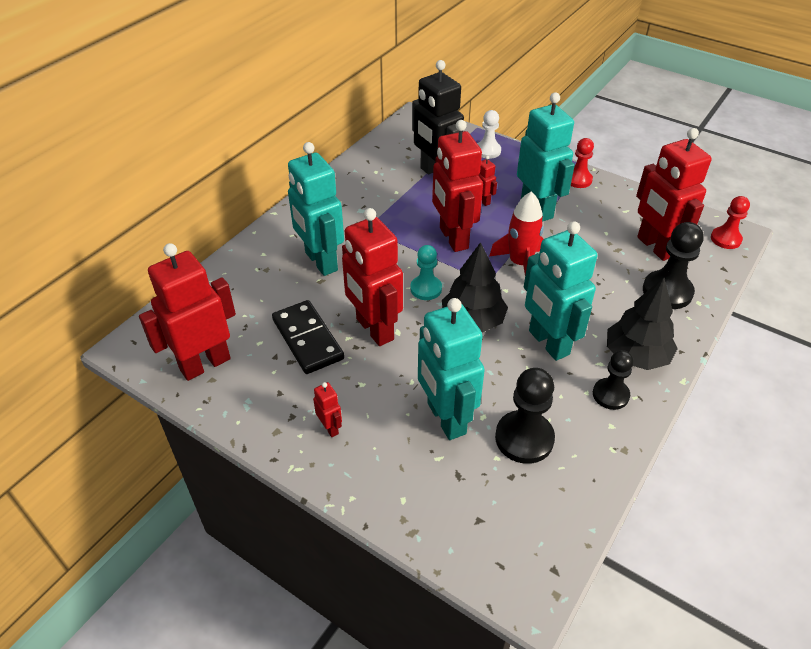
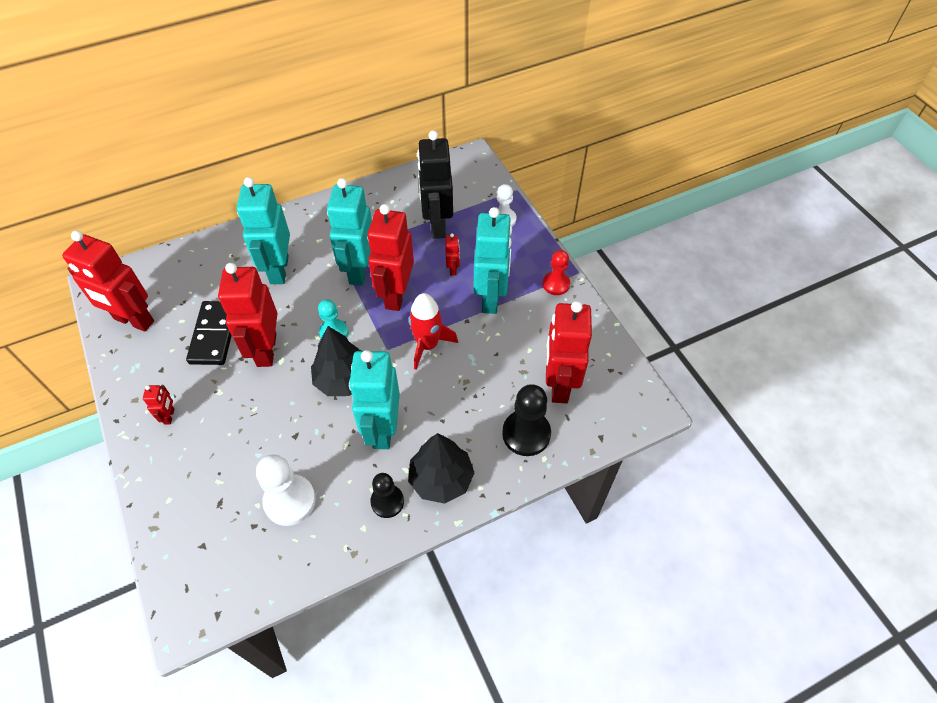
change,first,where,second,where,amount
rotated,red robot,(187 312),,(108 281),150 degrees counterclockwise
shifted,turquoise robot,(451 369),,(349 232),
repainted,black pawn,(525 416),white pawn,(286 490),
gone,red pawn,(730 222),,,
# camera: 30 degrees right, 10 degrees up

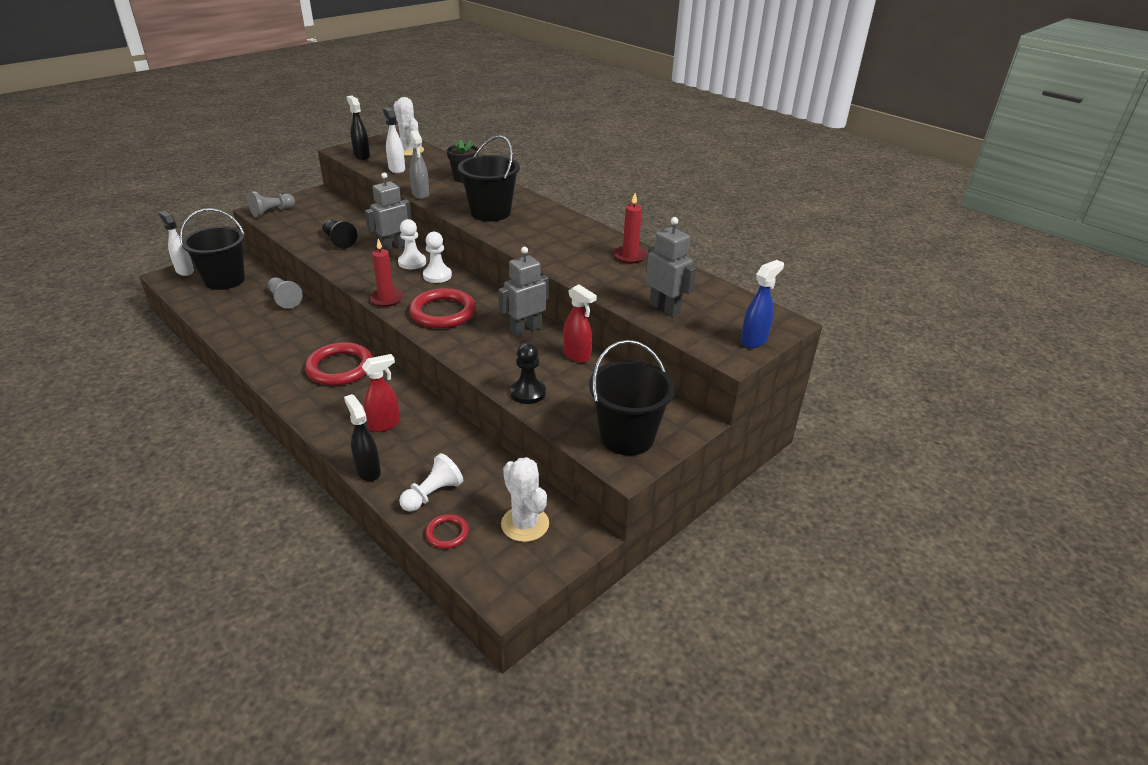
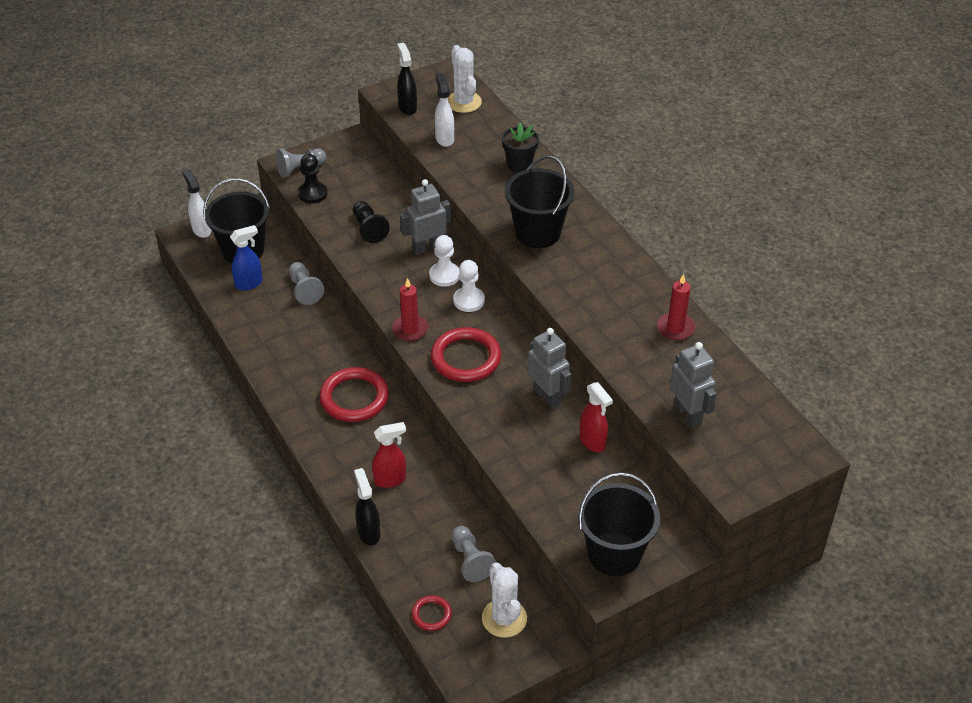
change,first,where,second,where,amount
gone,white pawn,(431 482),,,
gone,grey spray bottle,(419 164),,,
rotated,grey robot,(523 291),,(550 368),75 degrees clockwise
shifted,black pawn,(528 373),,(312 179),
shifted,blue spray bottle,(762 304),,(246 258),
new,,,grey pawn,(473 554),
# camera: 15 degrees right, 10 degrees up

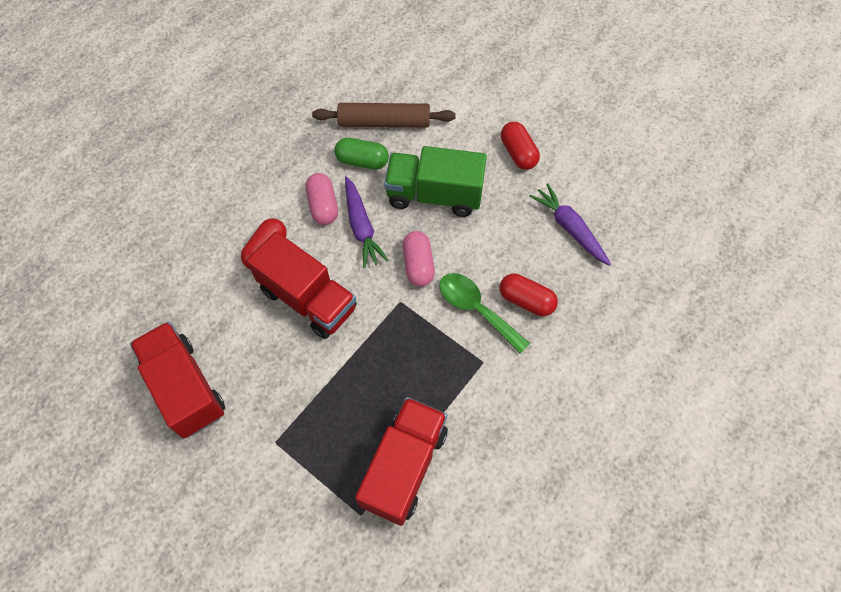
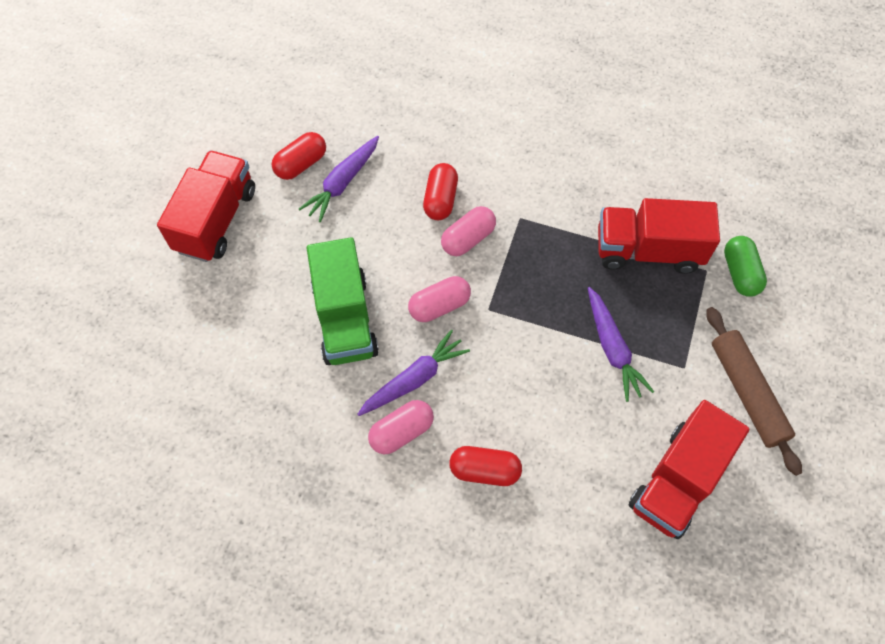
change,first,where,second,where,amount
shifted,red truck,(302 285),,(206 206),
shifted,brown rolling pin,(384 115),,(754 391),
shifted,green capsule,(361 154),,(745 266),
swapped,green spoon,(484 313),pink capsule,(468 231),
shifted,red capsule,(520 146),,(299 156),
new,,,purple carrot,(621 344),
# camera: 110 degrees left, 0 degrees up

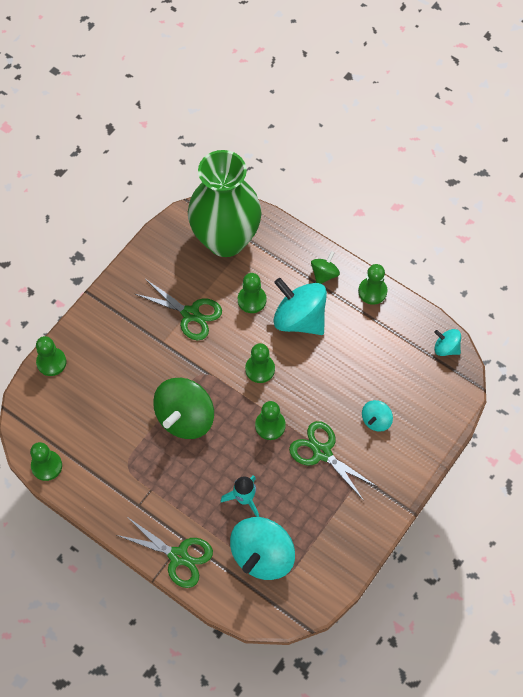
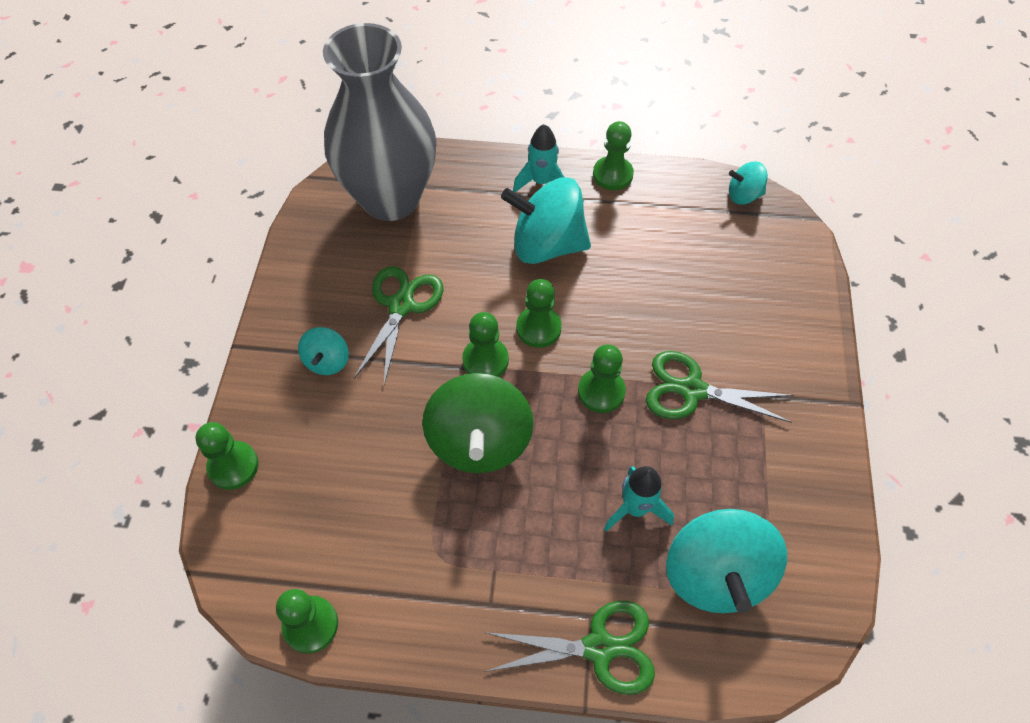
change,first,where,second,where,amount
rotated,green scissors,(178 310),,(398 325),75 degrees counterclockwise
repainted,green vase,(225 203),grey vase,(380 122),
shifted,green pawn,(252 293),,(485 344),
swapped,green spinning top,(325 267),turquoise rocket,(539 158),
shifted,turquoise spinning top,(377 416),,(323 351),
# camera: 30 degrees left, 5 degrees down

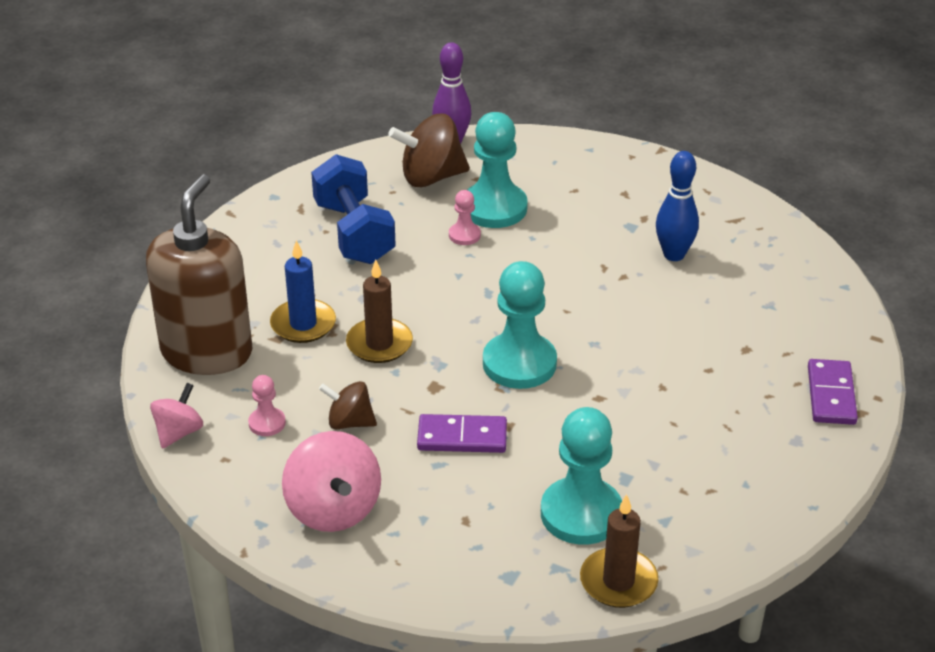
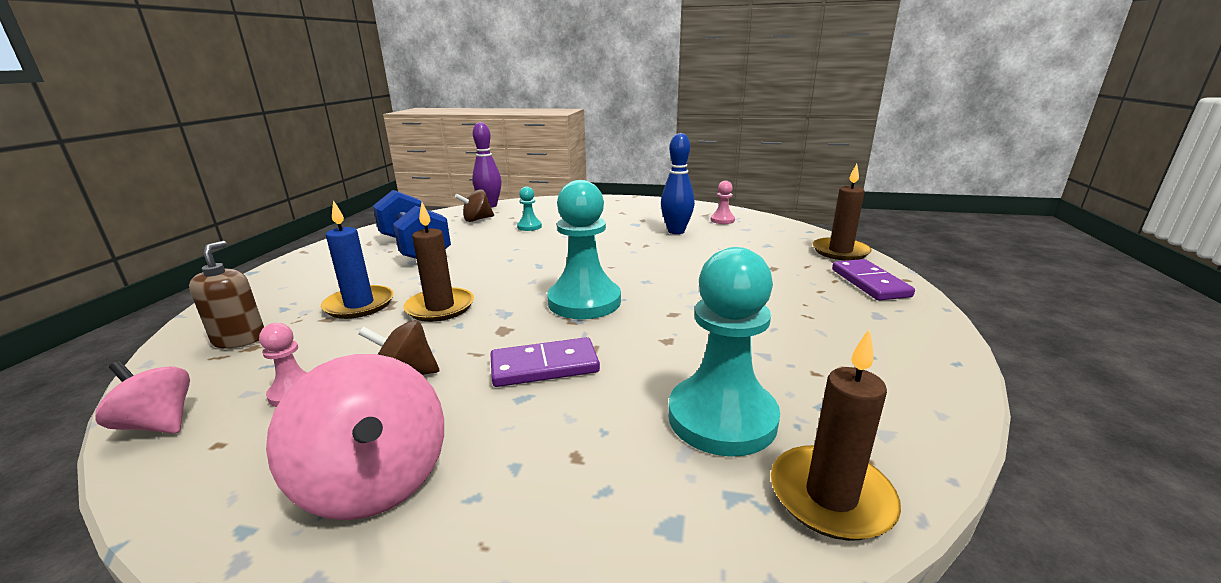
change,first,where,second,where,amount
scaled,brown soap dispenser,(199 274),,(226 294),x0.46
rotated,pink spinning top,(176 416),,(142 397),75 degrees counterclockwise
scaled,brown spinning top,(429 150),,(474 205),x0.59
shifted,pink pawn,(465 217),,(723 202),
scaled,turquoise pawn,(497 170),,(529 209),x0.48
new,,,brown candle,(842 212),
# camera: 15 degrees left, 15 degrees down

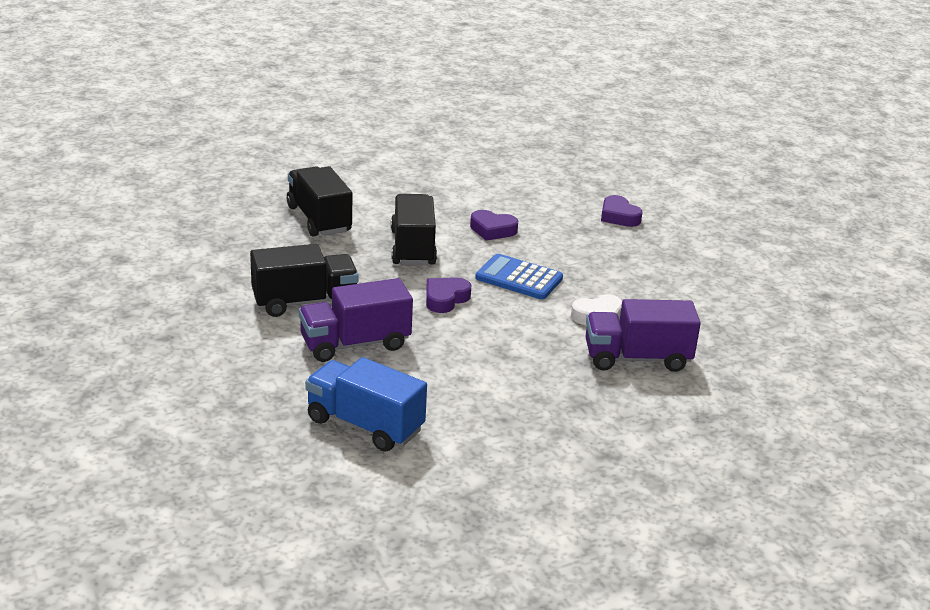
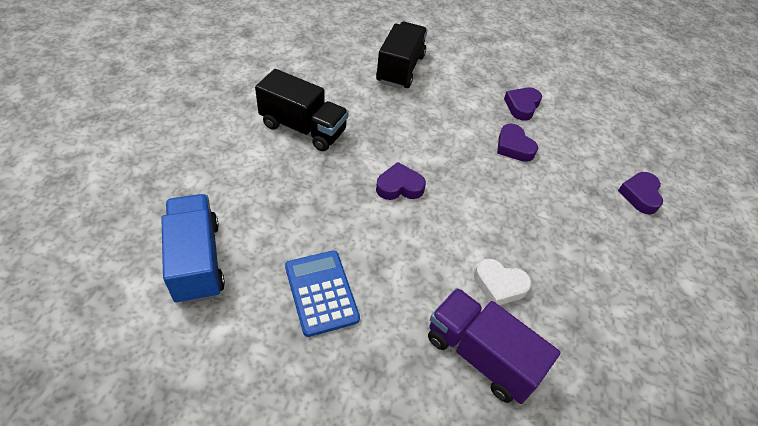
change,first,where,second,where,amount
gone,purple truck,(356 320),,,
gone,black truck,(414 229),,,
shifted,blue calculator,(519 276),,(322 293),
new,,,purple heart,(523 104),
# camera: 40 degrees right, 20 degrees up

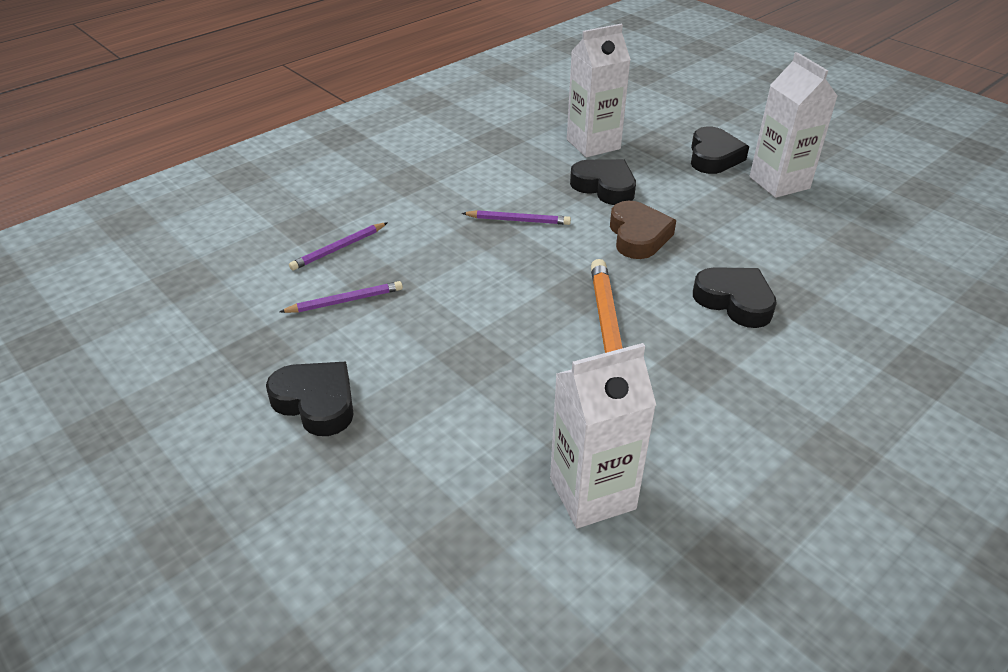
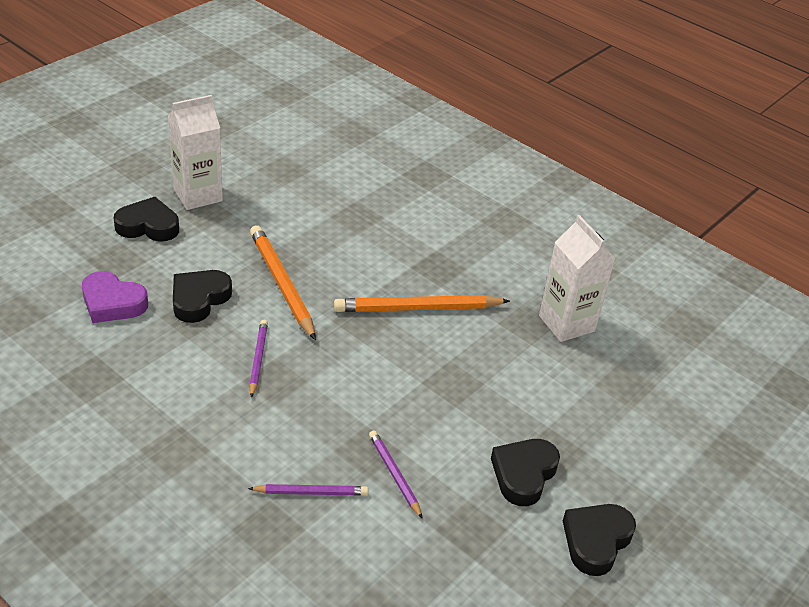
change,first,where,second,where,amount
rotated,purple pencil,(338 246),,(308 489),45 degrees counterclockwise
swapped,white carton,(599 90),purple heart,(115 297),
swapped,brown heart,(643 230),orange pencil,(283 282),
shifted,black heart,(735 297),,(599 540),
# camera: 100 degrees left, 0 degrees up

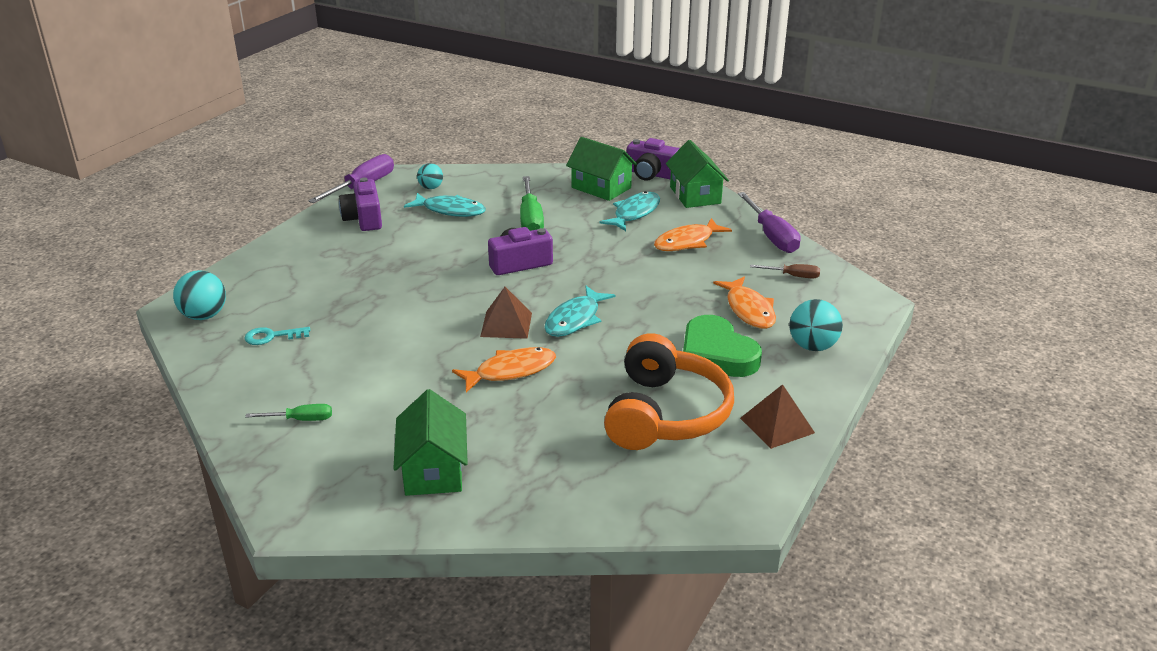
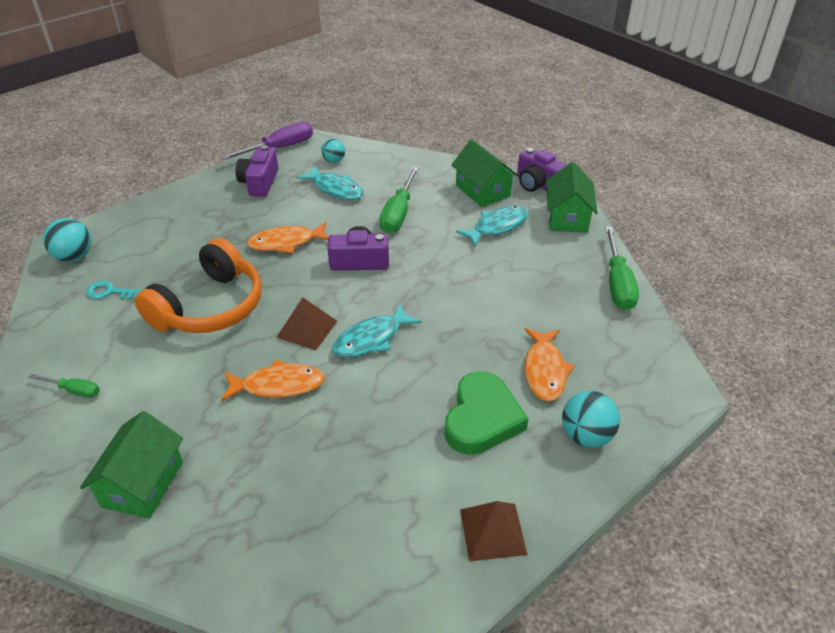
change,first,where,second,where,amount
shifted,orange headphones,(669 391),,(198 285),
shifted,orange fish,(693 234),,(288 237),
rotated,green heart,(722 346),,(486 413),150 degrees counterclockwise
repainted,purple screwdriver,(769 222),green screwdriver,(622 268),
gone,brown screwdriver,(785 271),,,
# camera: 20 degrees right, 10 degrees up

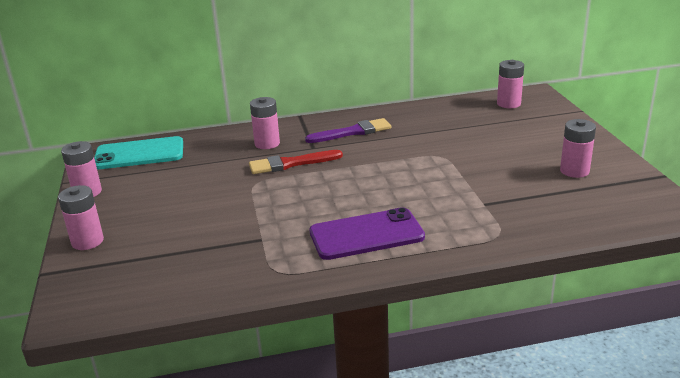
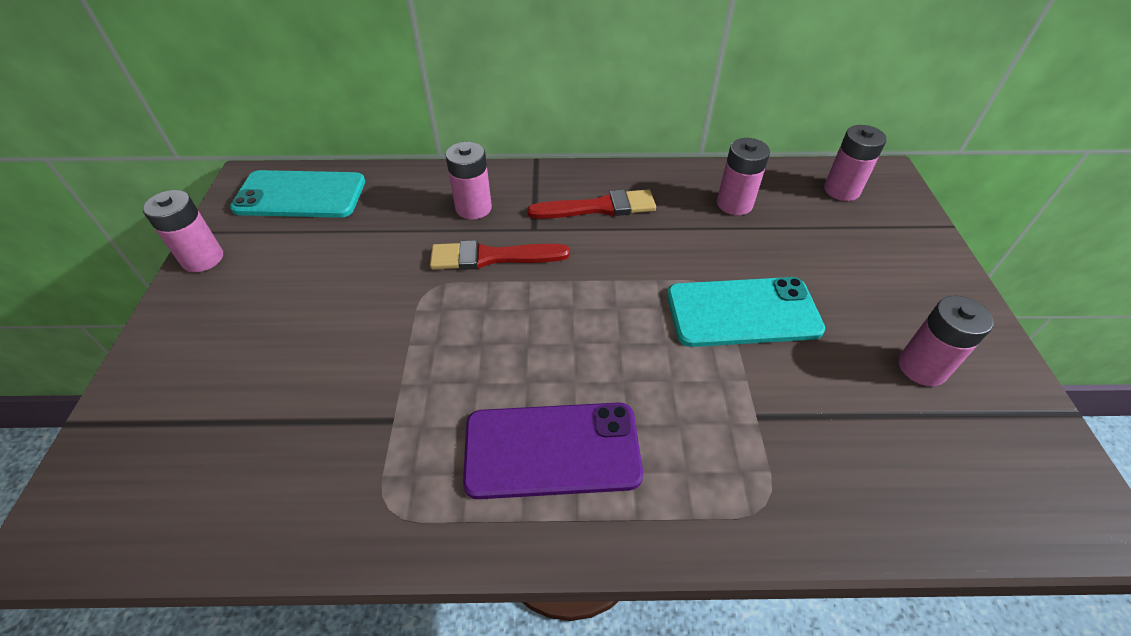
change,first,where,second,where,amount
shifted,pink battery,(81 217),,(743 176),
repainted,purple brush,(348 130),red brush,(591 204),
new,,,turquoise phone,(746 312),
# camera: 10 degrees right, 20 degrees up

